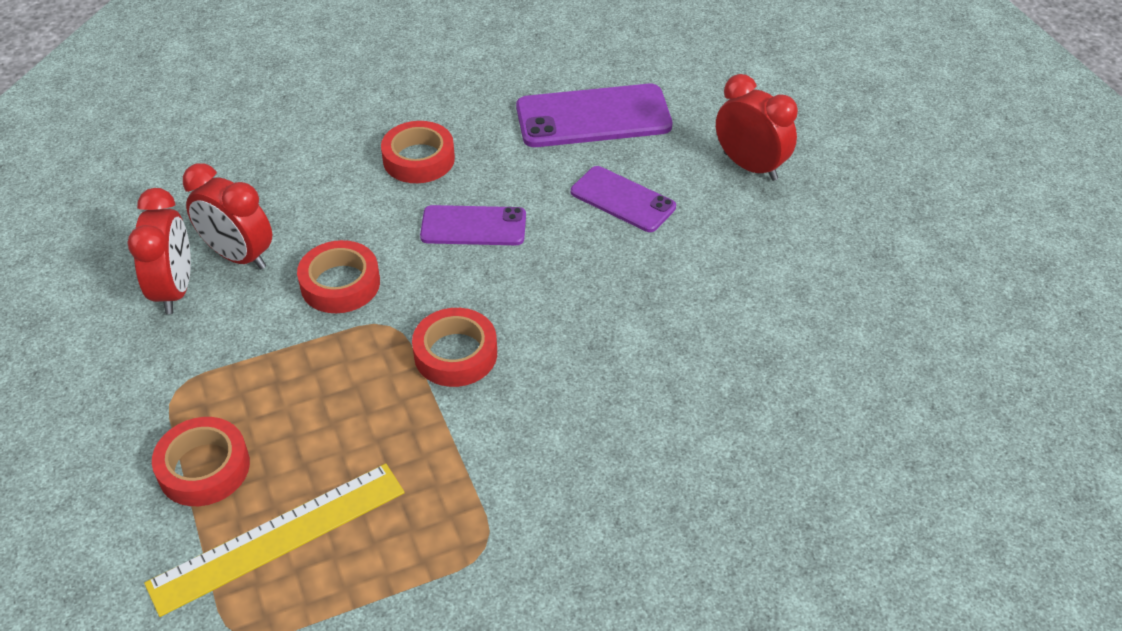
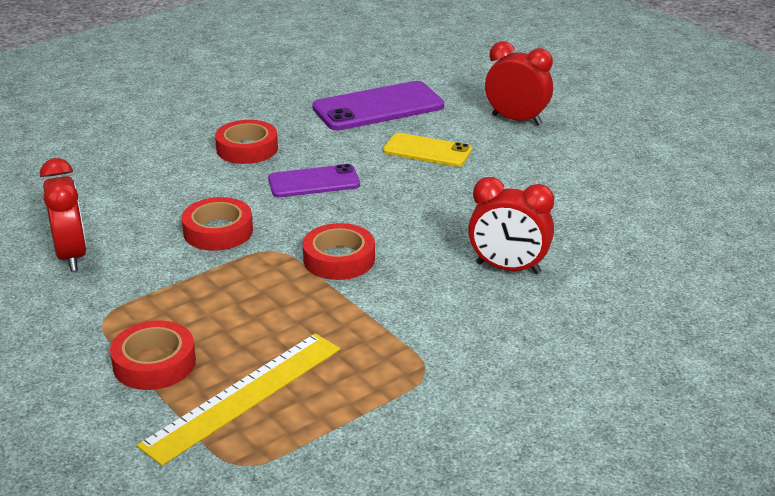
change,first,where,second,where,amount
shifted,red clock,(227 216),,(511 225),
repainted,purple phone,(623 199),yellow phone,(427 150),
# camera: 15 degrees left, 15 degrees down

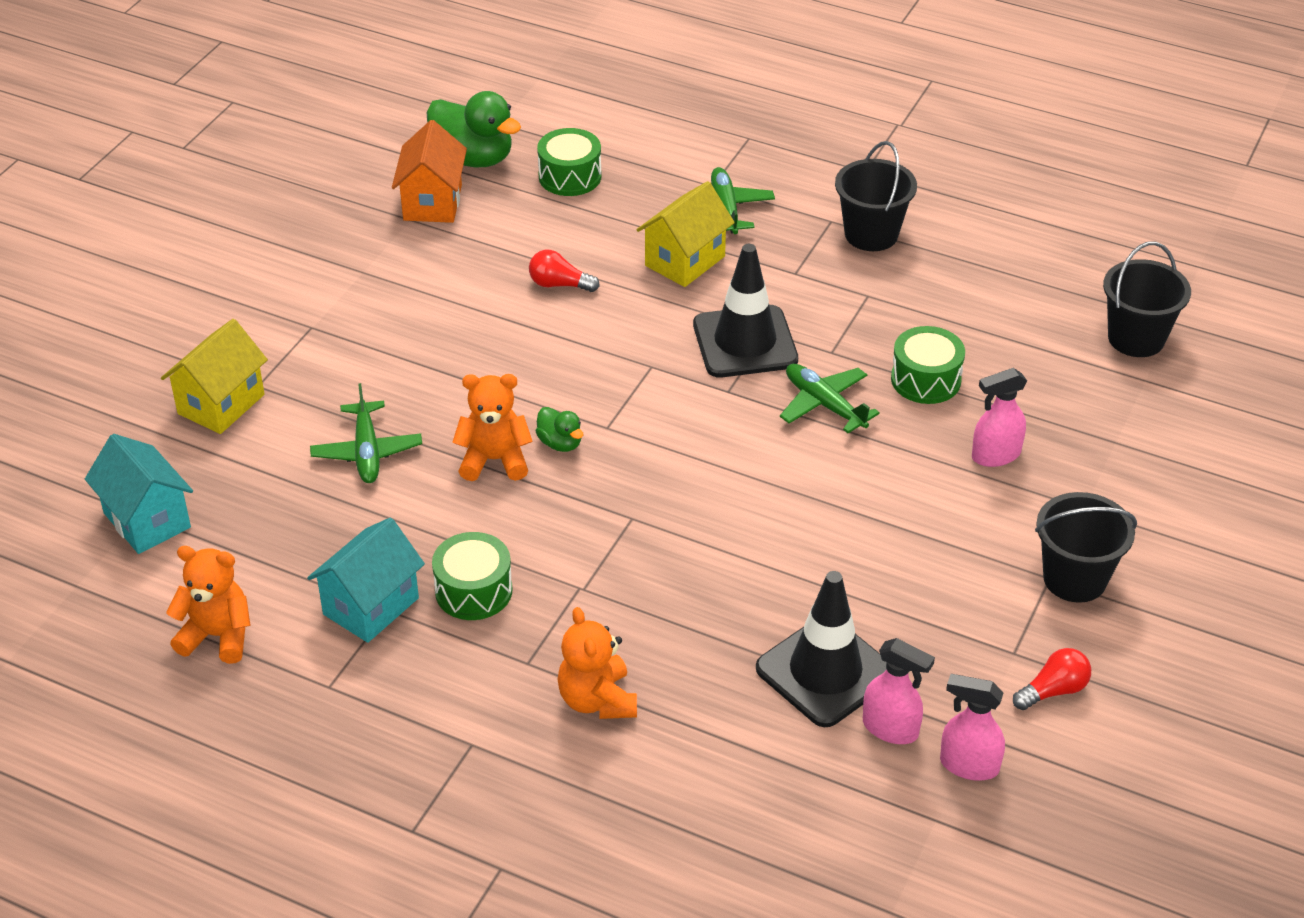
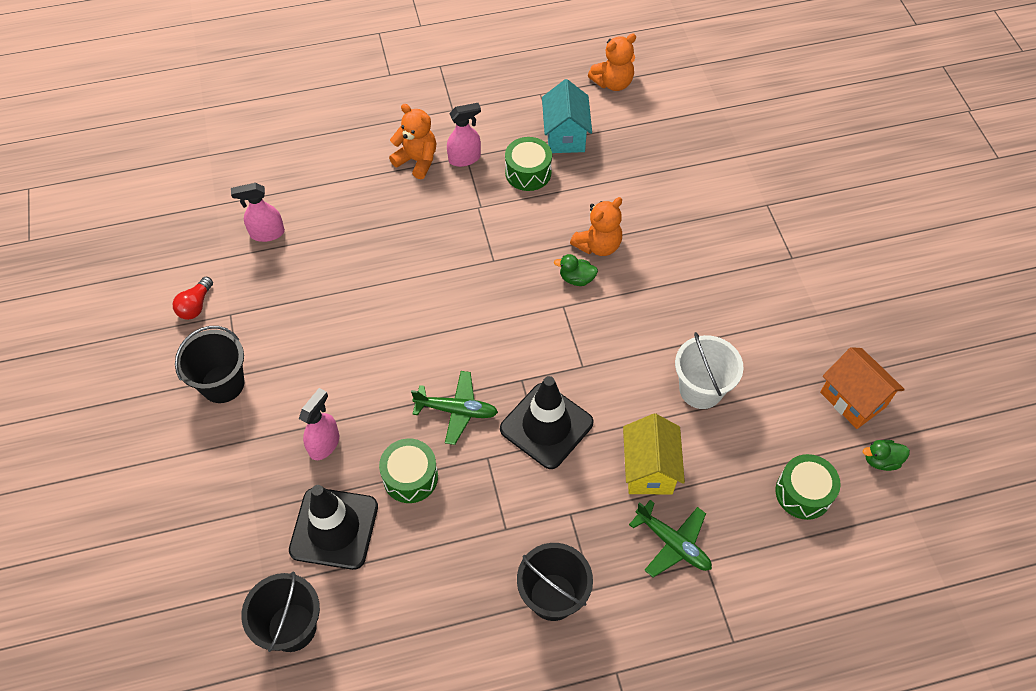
change,first,where,second,where,amount
gone,turquoise house,(139 494),,,
gone,yellow house,(214 376),,,
gone,green plane,(366 433),,,
scaled,green duck,(474 129),,(886 455),x0.50
swapped,red light bulb,(564 271),white bucket,(709 370),
shifted,black traffic cone,(821 649),,(333 527),
shifted,pink spray bottle,(972 727),,(464 135),
# camera: 140 degrees right, 15 degrees up

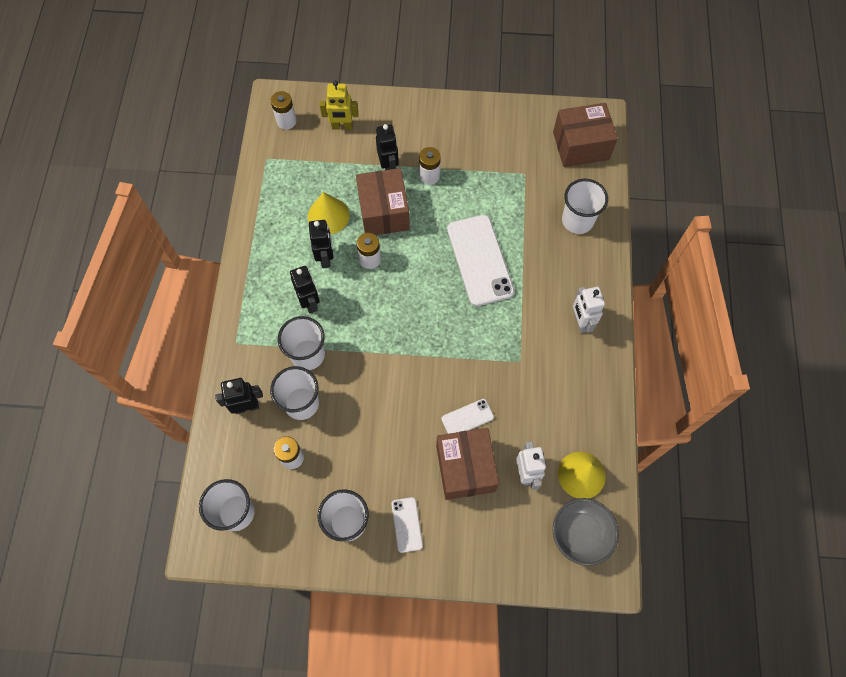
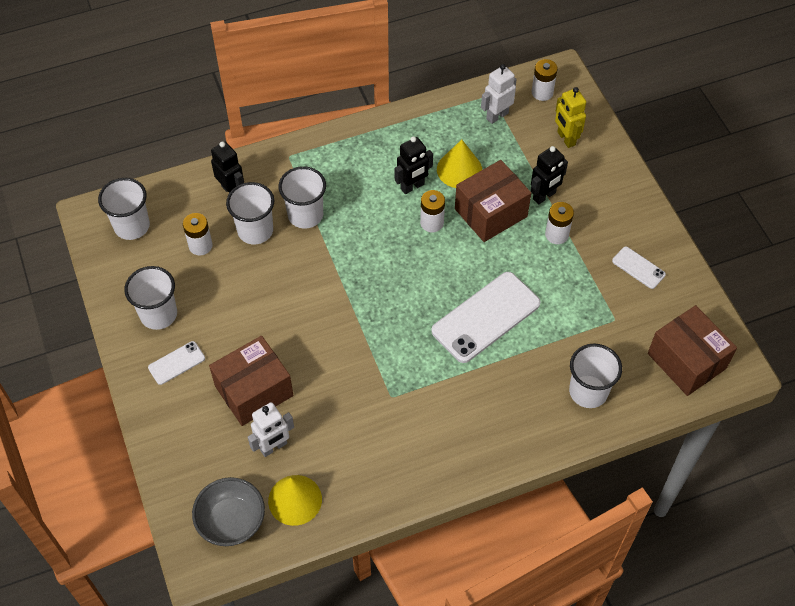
change,first,where,second,where,amount
gone,black robot,(305 289),,,
shifted,white phone,(467 416),,(639 267),
shifted,white robot,(589 310),,(499 94),
# camera: 65 degrees right, 10 degrees down

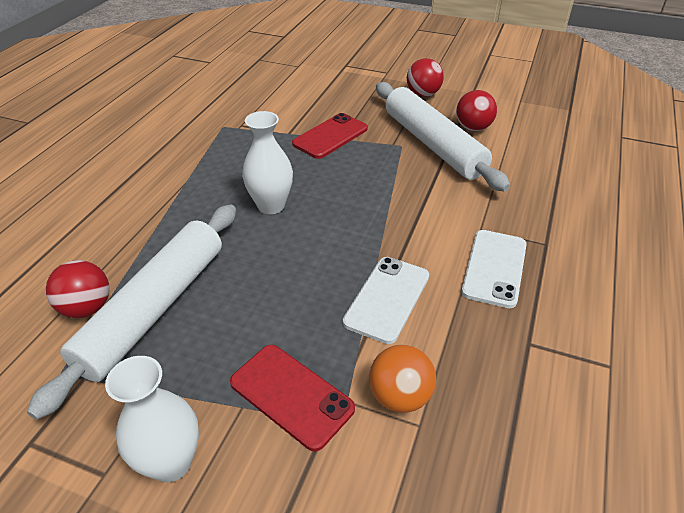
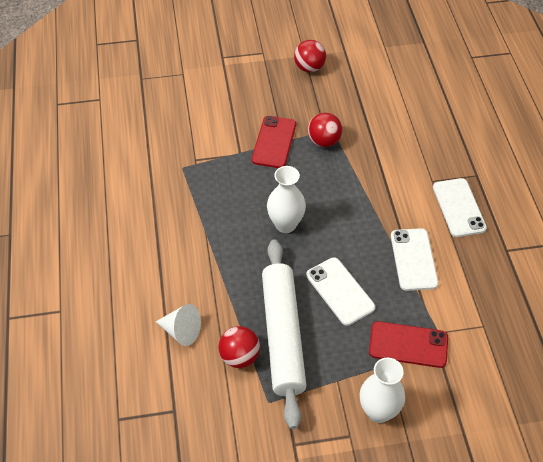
change,first,where,second,where,amount
gone,orange ball,(402 379),,,
gone,white rolling pin,(443 137),,,
shifted,red ball,(476 110),,(325 130),
new,,,white cone,(178 325),
new,,,white phone,(340 291),
# camera: 30 degrees left, 10 degrees up

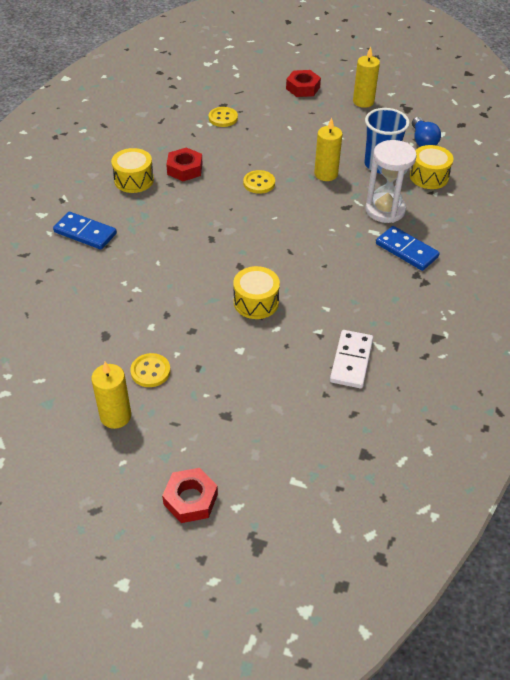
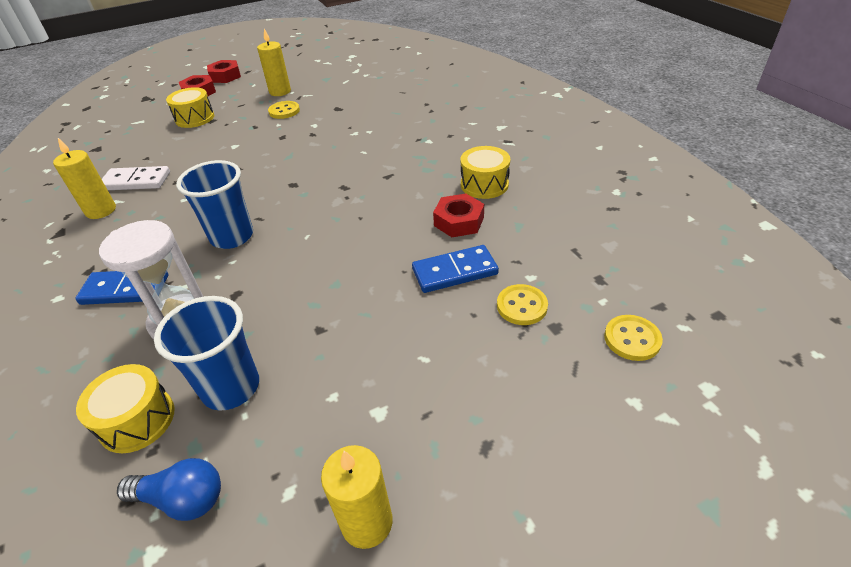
change,first,where,second,where,amount
shifted,blue domino,(85 231),,(455 269),
shifted,yellow drum,(256 292),,(190 107),
shifted,yellow button,(259 182),,(633 338),
shifted,red nut,(303 83),,(224 71),
shifted,yellow candle,(328 149),,(84 178),
rotated,white domino,(351 359),,(136 178),60 degrees counterclockwise
rotated,blue light bulb,(426 132),,(169 489),150 degrees clockwise
new,,,blue cup,(214 204),
# camera: 140 degrees right, 5 degrees down

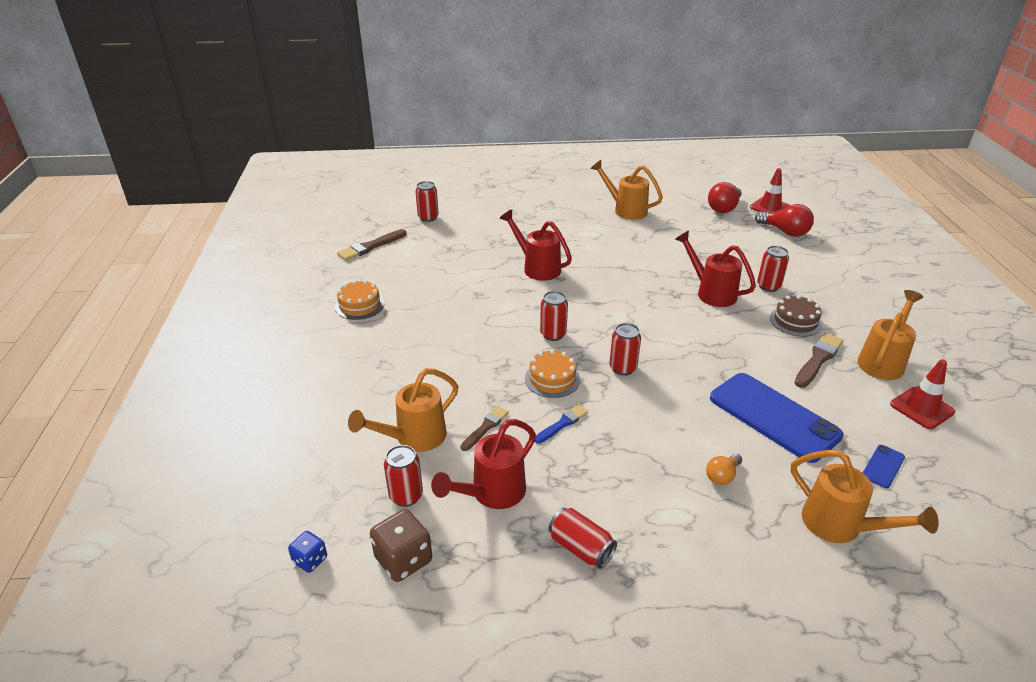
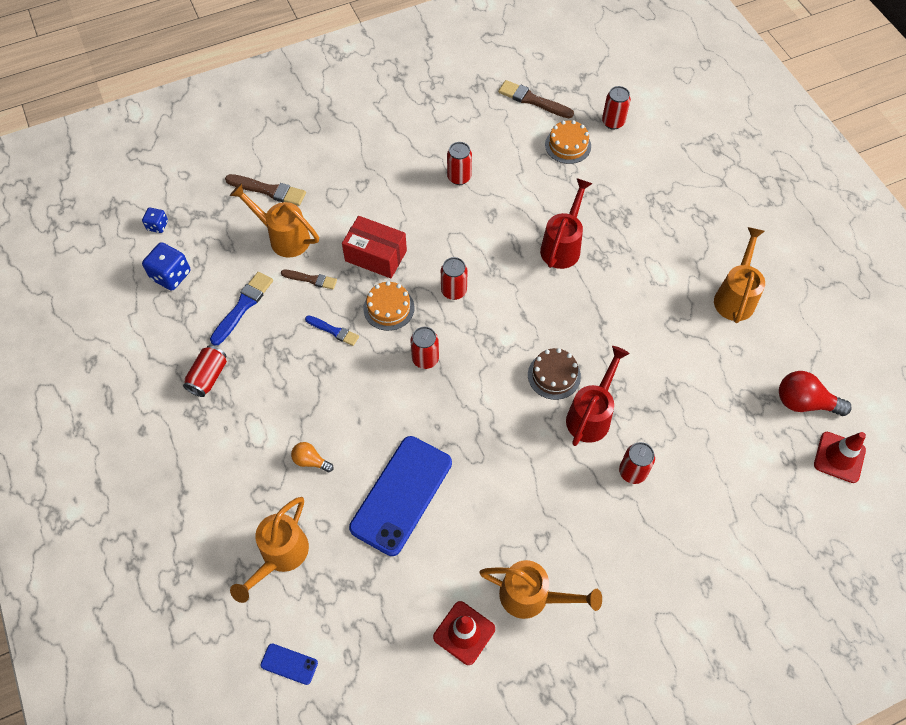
change,first,where,second,where,amount
shifted,orange cake,(359 300),,(568 142),
repainted,brown dice,(401 545),blue dice,(166 266),
shifted,red can,(403 476),,(459 163),
swapped,red watering can,(483 464),blue brush,(241 309),
gone,red light bulb,(784 220),,,
shifted,brown cake,(796 316),,(554 374),
shifted,brown brush,(819 360),,(265 190),
shifted,blue phone,(884 466),,(289 664),
new,,,red box,(374 247),
# camera: 70 degrees right, 25 degrees up

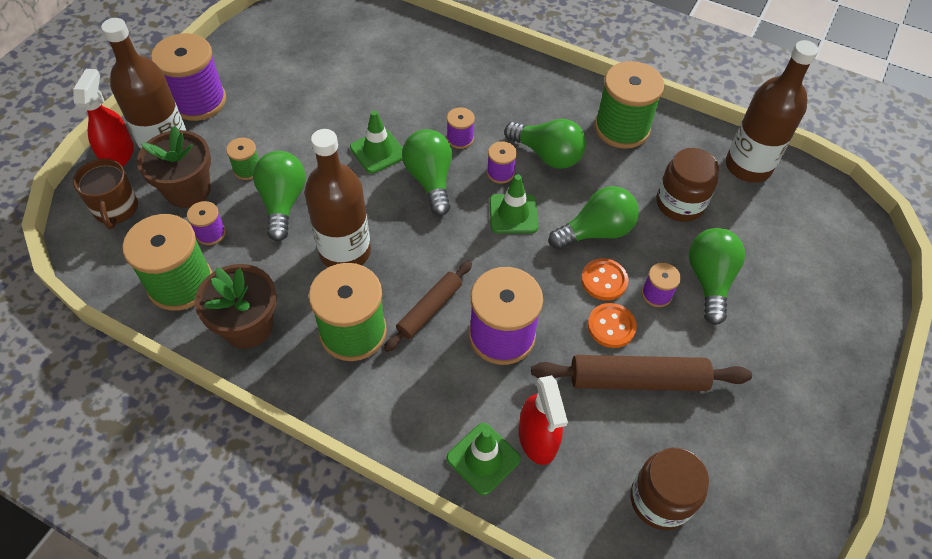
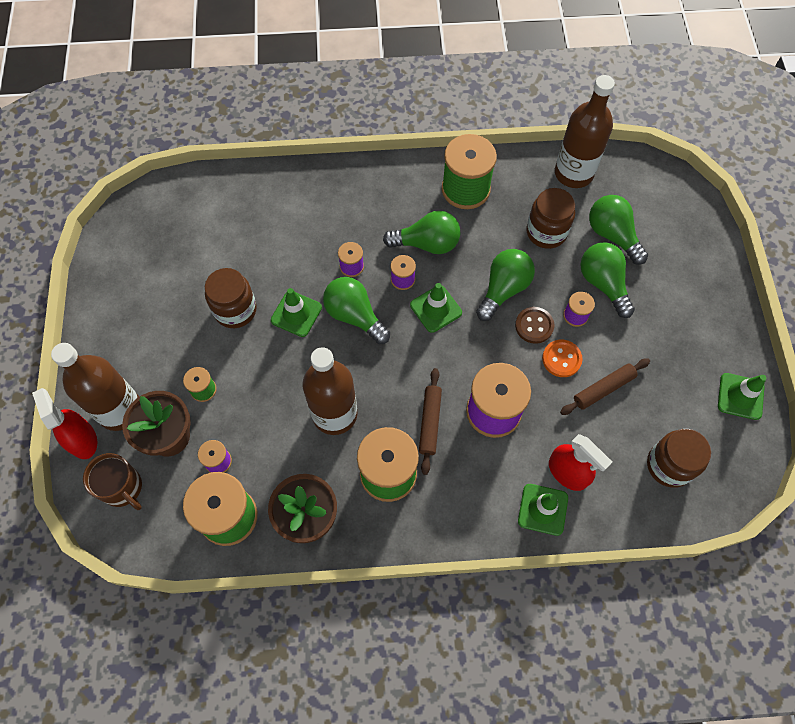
change,first,where,second,where,amount
gone,purple spool,(188 77),,,
shifted,green light bulb,(279 196),,(618 230),
scaled,brown rolling pin,(641 373),,(605 386),x0.63
repainted,orange button,(605 279),brown button,(534 325),
new,,,brown jar,(231 298),
new,,,green traffic cone,(742 396),
# camera: 30 degrees left, 10 degrees up

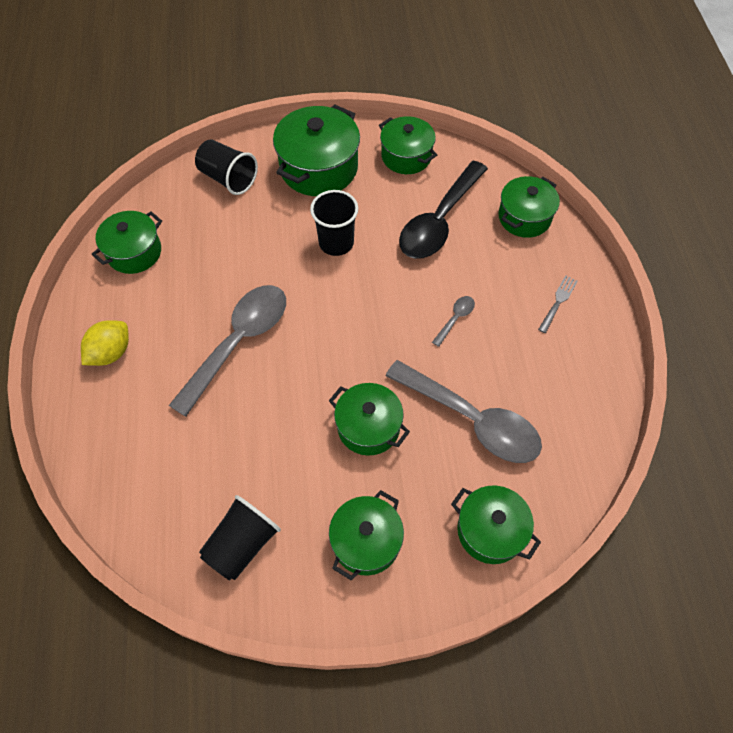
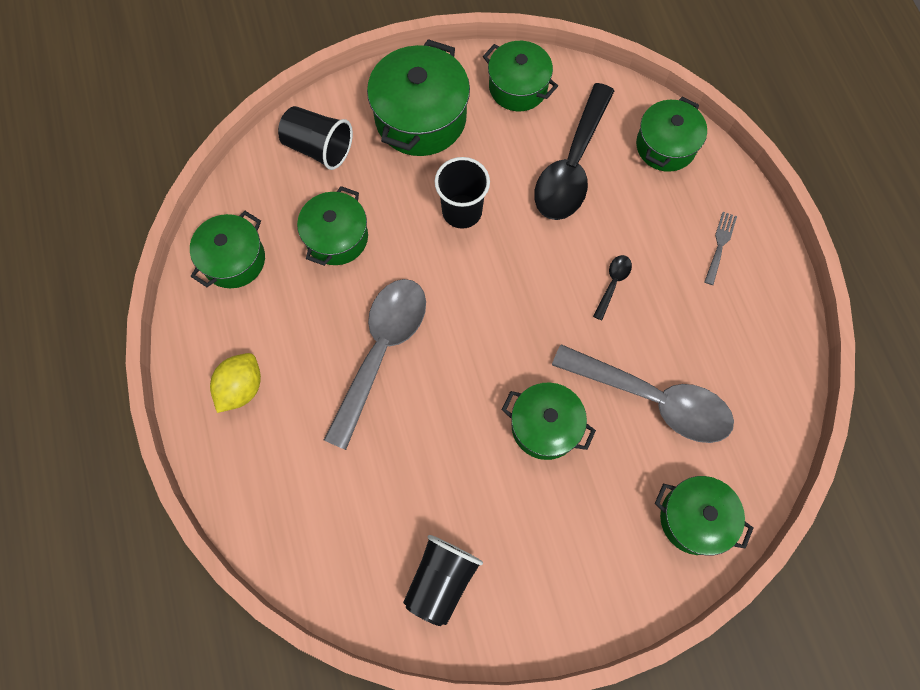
change,first,where,second,where,amount
shifted,green pot,(366 535),,(332 226),
repainted,grey spoon,(453 321),black spoon,(612 287),
# camera: 10 degrees left, 10 degrees up

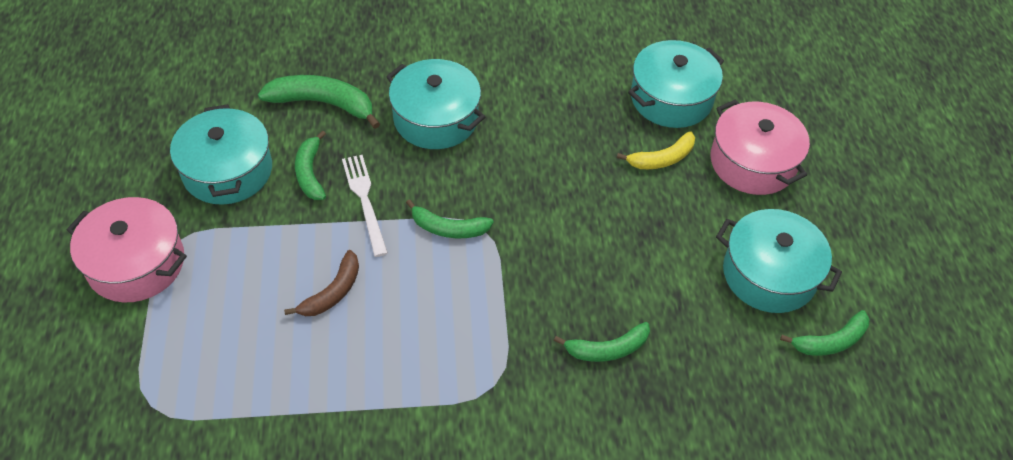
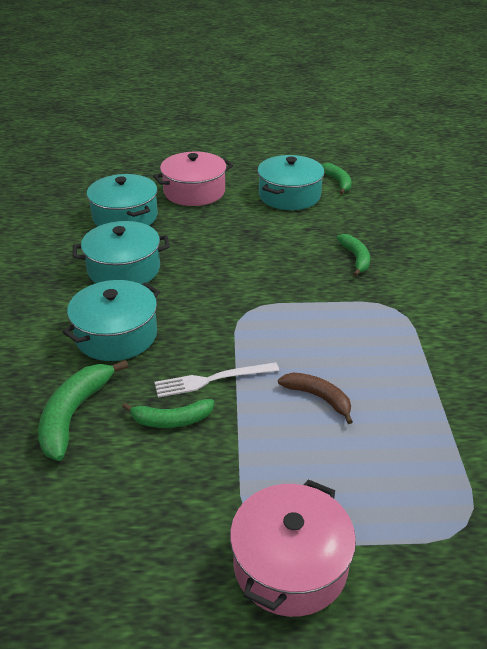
change,first,where,second,where,amount
shifted,turquoise pot,(221 154),,(121 252),
gone,green banana,(450 218),,,
gone,yellow banana,(656 150),,,
# camera: 85 degrees left, 15 degrees down

